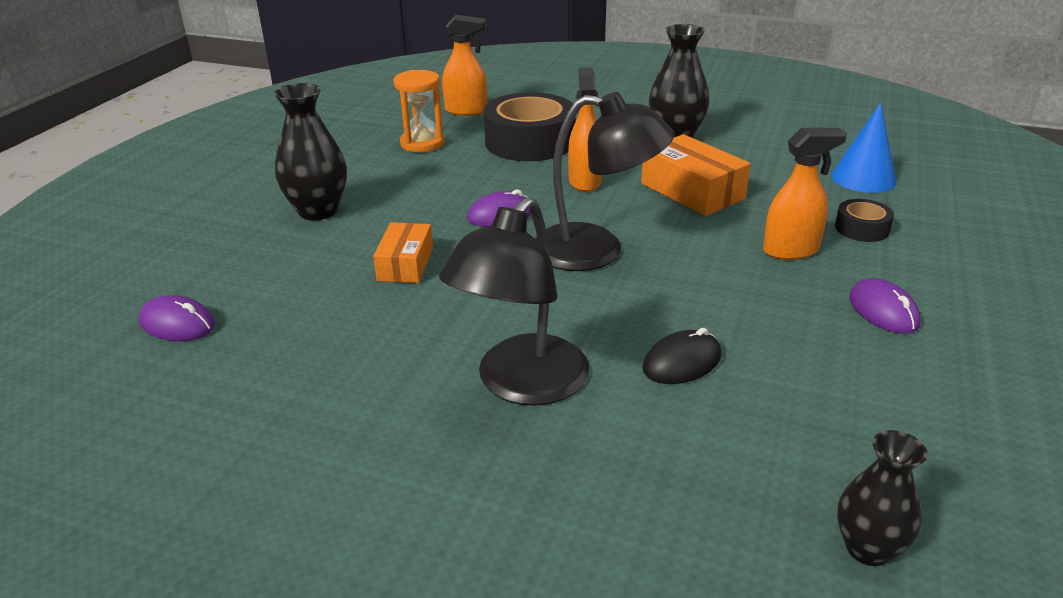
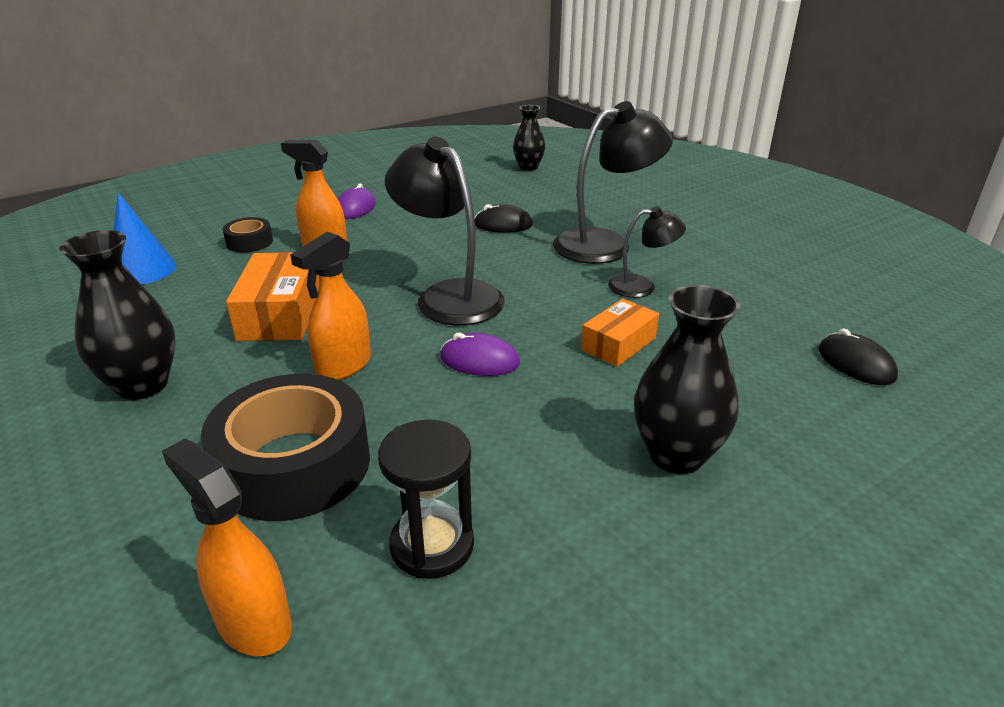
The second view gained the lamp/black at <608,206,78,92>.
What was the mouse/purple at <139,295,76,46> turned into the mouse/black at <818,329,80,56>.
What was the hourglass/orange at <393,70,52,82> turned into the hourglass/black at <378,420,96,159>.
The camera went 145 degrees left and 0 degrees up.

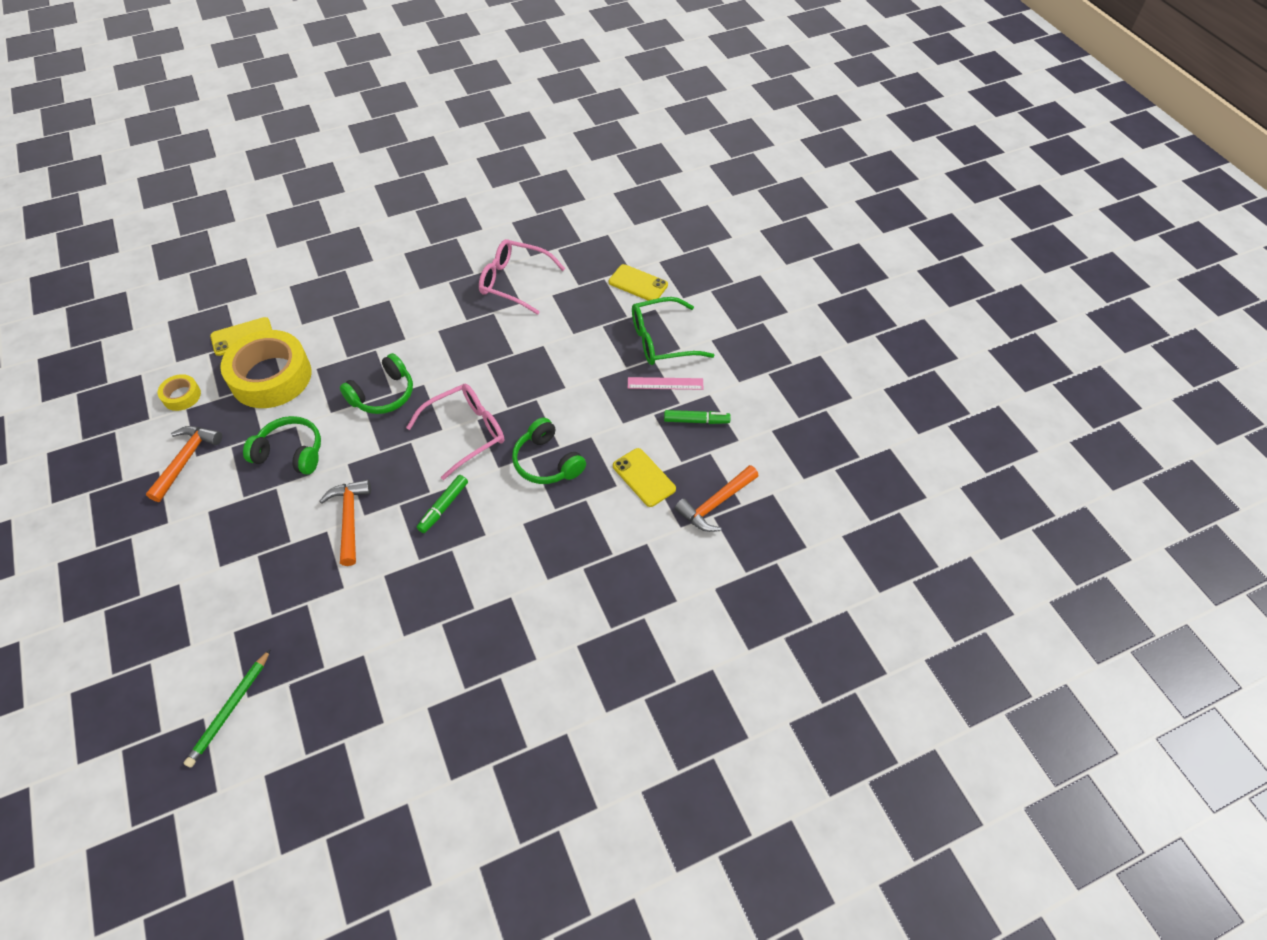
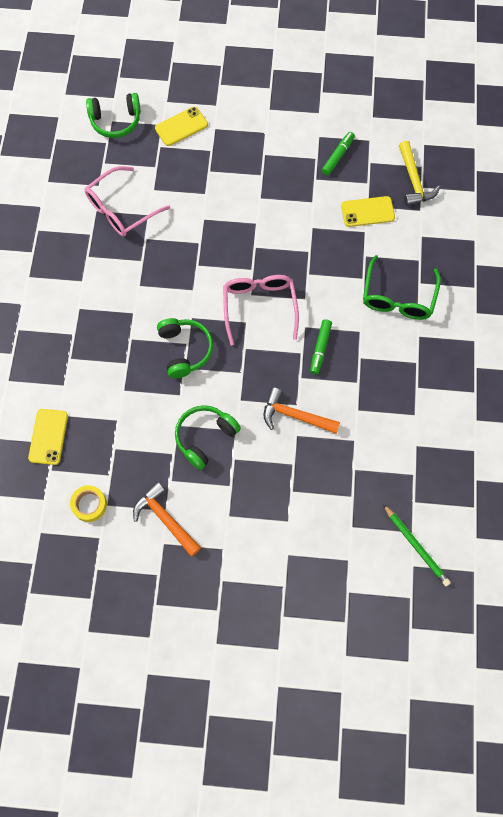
The second view lost the tape/yellow at <220,330,91,78>.
The second view lost the ruler/pink at <628,377,75,13>.
The headphones/green ended up elsewhere, having gone from <512,418,74,66> to <86,93,55,45>.
The glasses/green ended up elsewhere, having gone from <632,297,82,68> to <363,255,78,65>.
What was the hammer/orange at <675,465,84,67> turned into the hammer/yellow at <399,141,41,65>.
The marker/green at <417,475,51,58> ended up facing another way, 45 degrees clockwise from before.
The camera went 60 degrees left and 15 degrees up.

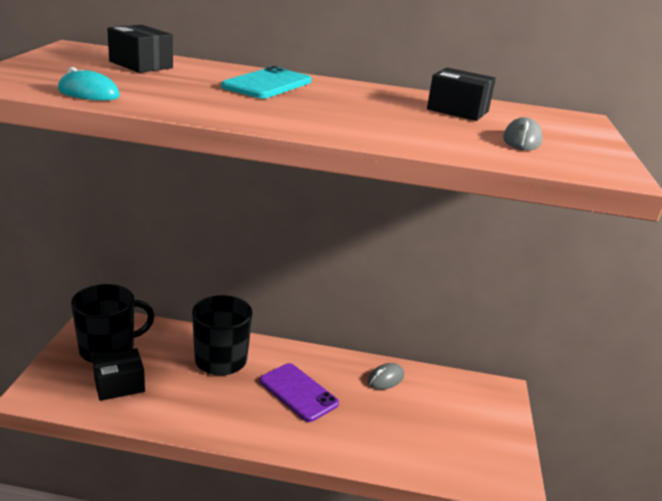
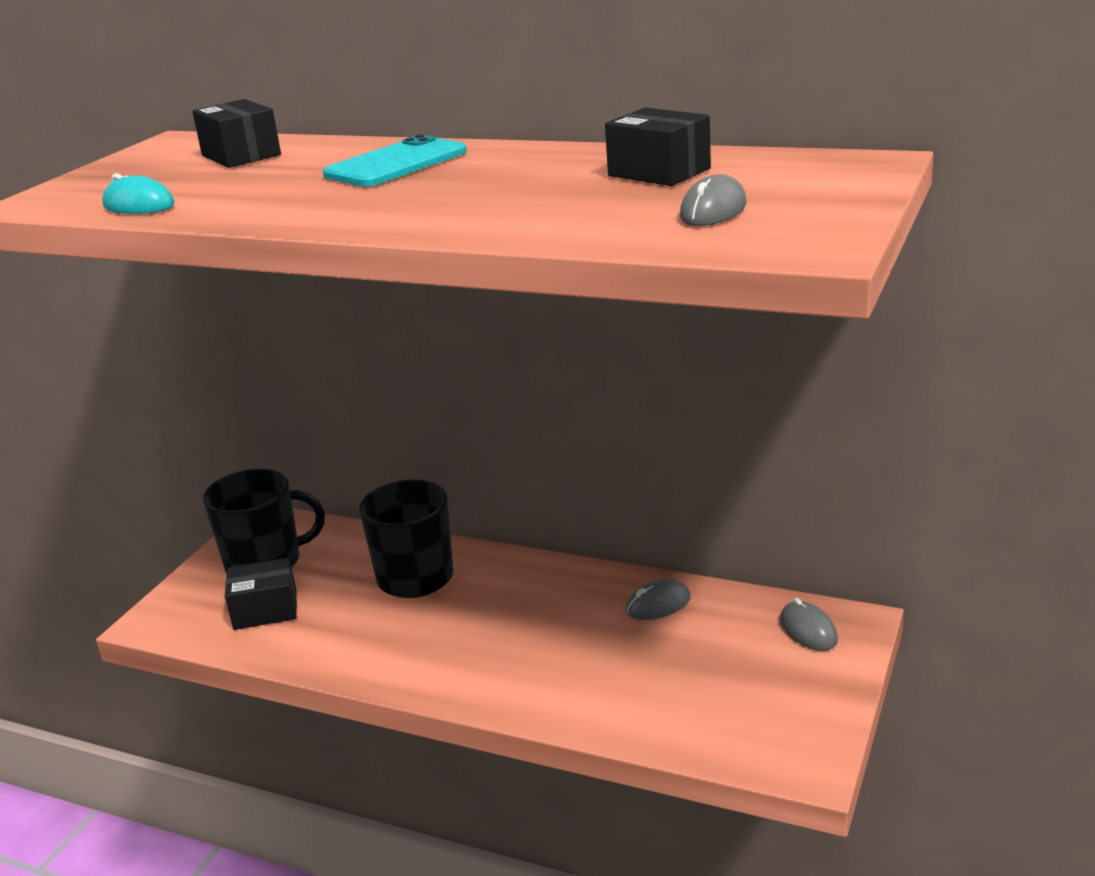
The second view lost the phone/purple at <260,363,79,59>.
The second view gained the mouse/grey at <780,598,58,53>.
The camera went 20 degrees right and 0 degrees up.

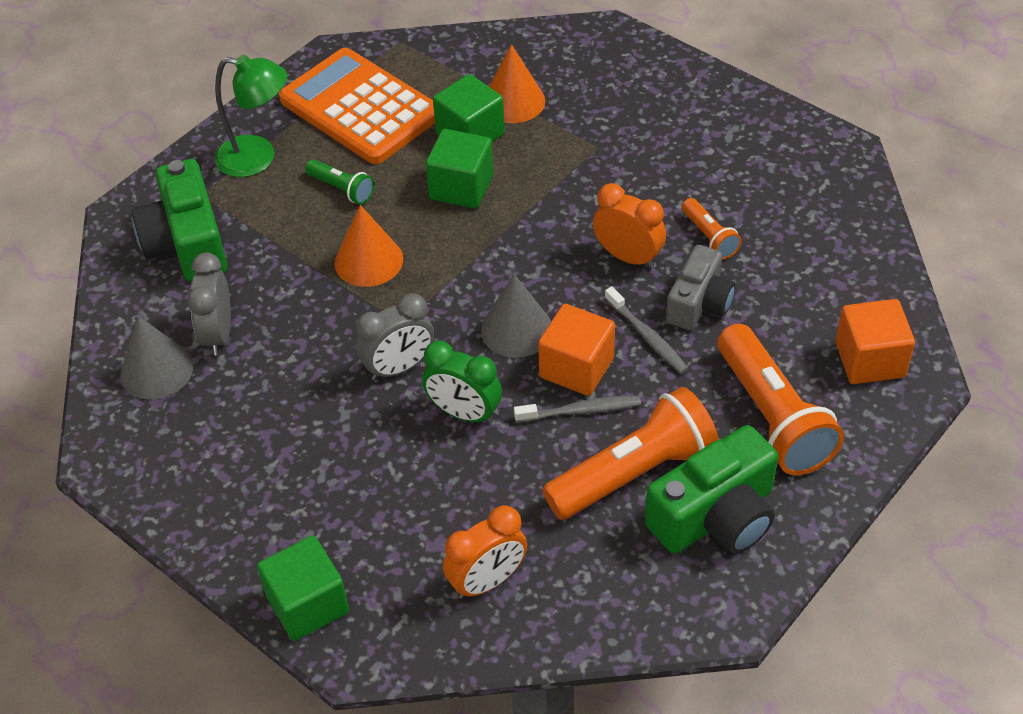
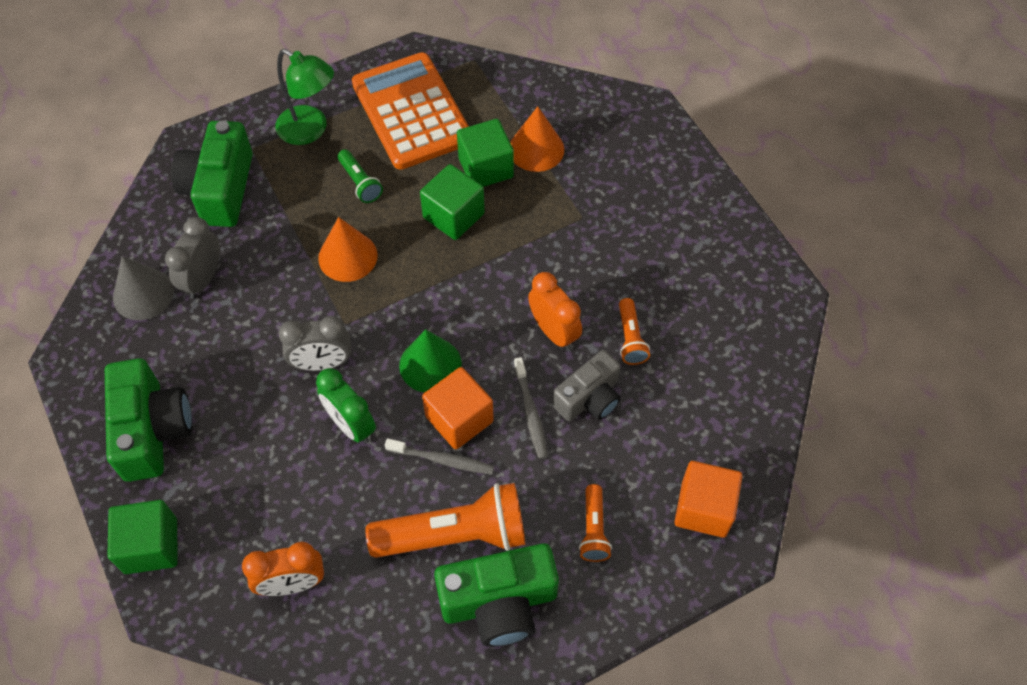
The second view gained the camera/green at <105,358,87,124>.
What was the cone/grey at <481,274,70,84> turned into the cone/green at <399,329,63,64>.
The size of the flashlight/orange at <717,324,127,151> changed by a factor of 0.49.
The camera went 20 degrees right and 10 degrees up.

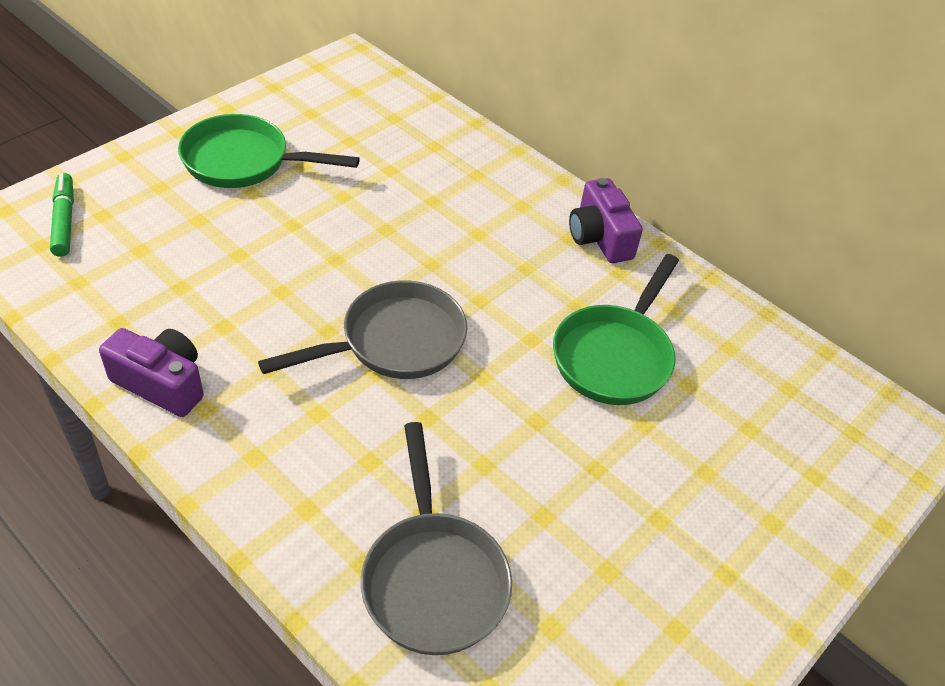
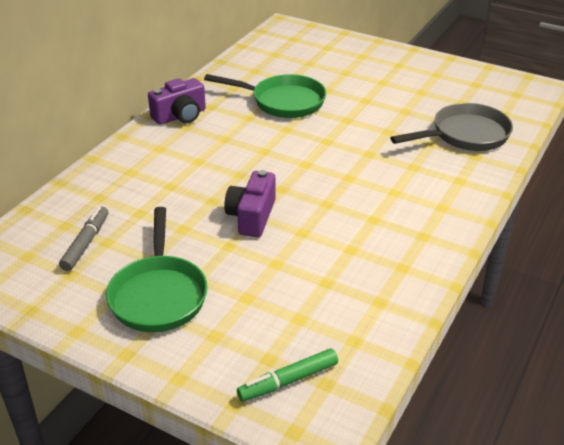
The second view lost the pan/grey at <258,280,209,99>.
The second view gained the marker/grey at <59,207,49,64>.
The camera/purple ended up elsewhere, having gone from <99,328,105,89> to <224,170,52,67>.
The camera went 100 degrees left and 10 degrees down.

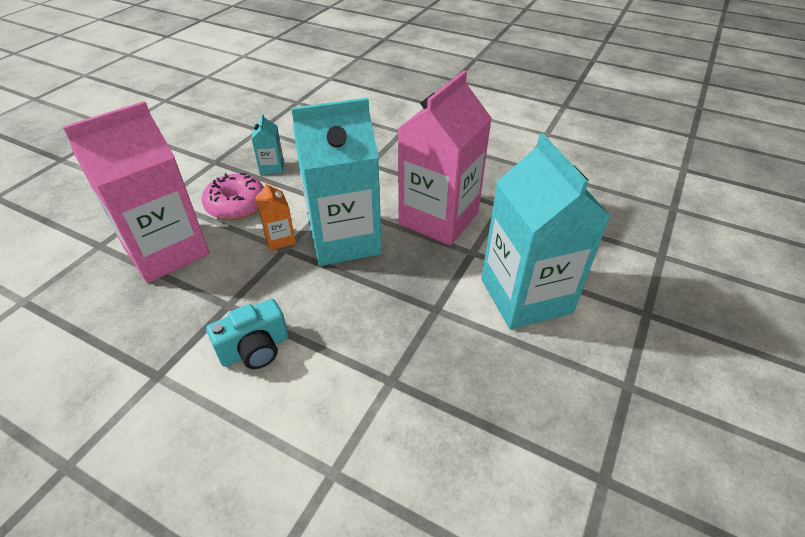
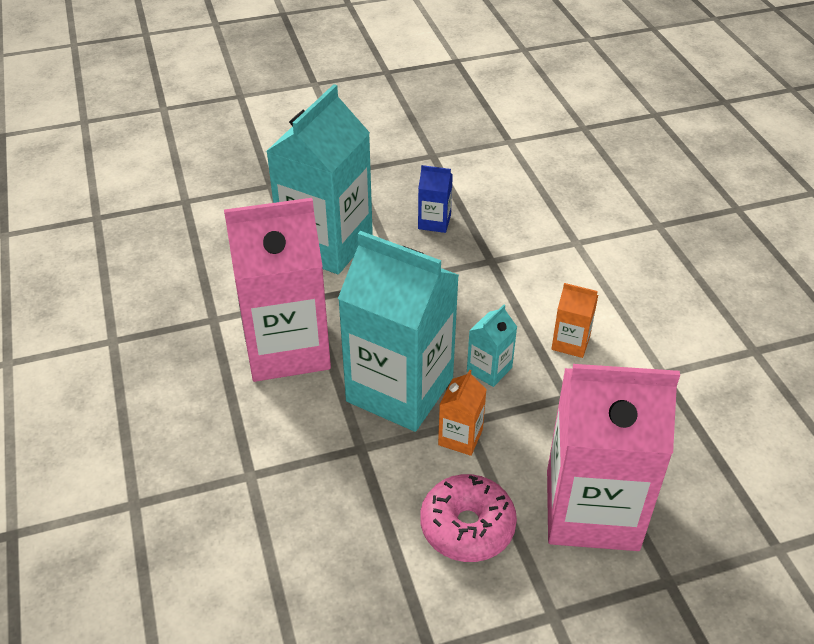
The second view gained the carton/blue at <418,165,35,68>.
The carton/turquoise ended up elsewhere, having gone from <251,113,33,62> to <467,305,50,82>.
Where the camera/turquoise stood at <206,299,82,70>, the carton/orange came to stand at <551,283,47,75>.
The camera went 135 degrees left and 0 degrees up.

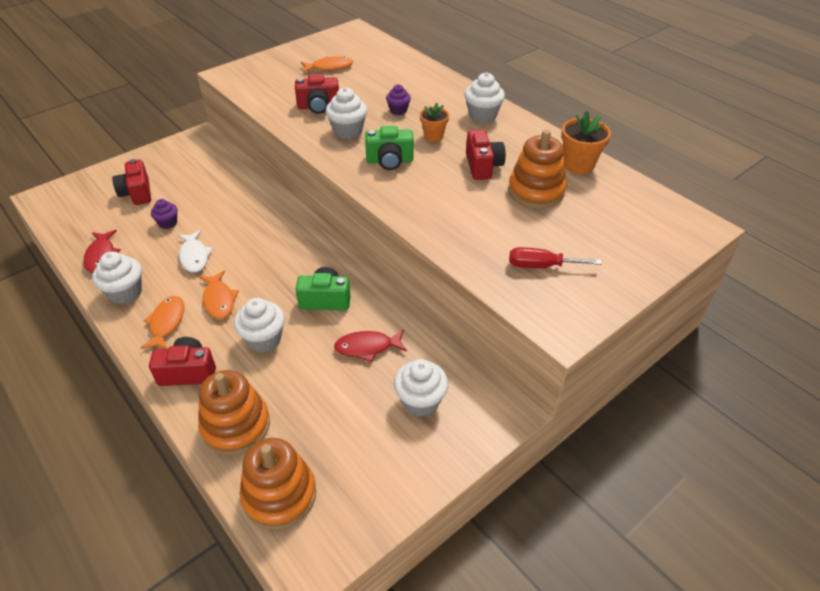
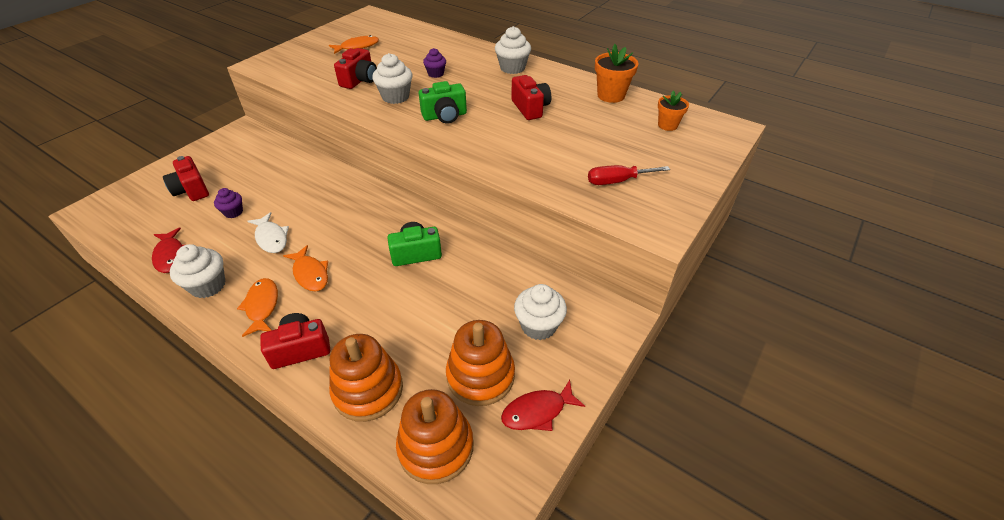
The second view lost the cupcake/white at <234,298,51,54>.
The fish/red ended up elsewhere, having gone from <334,329,73,33> to <501,380,84,51>.
The flower pot/orange ended up elsewhere, having gone from <420,103,29,39> to <658,91,31,40>.
The stacking toy/orange ended up elsewhere, having gone from <508,130,59,78> to <446,320,69,86>.
The camera/red at <295,74,44,40> ended up facing another way, 45 degrees counterclockwise from before.
The camera went 15 degrees left and 0 degrees up.

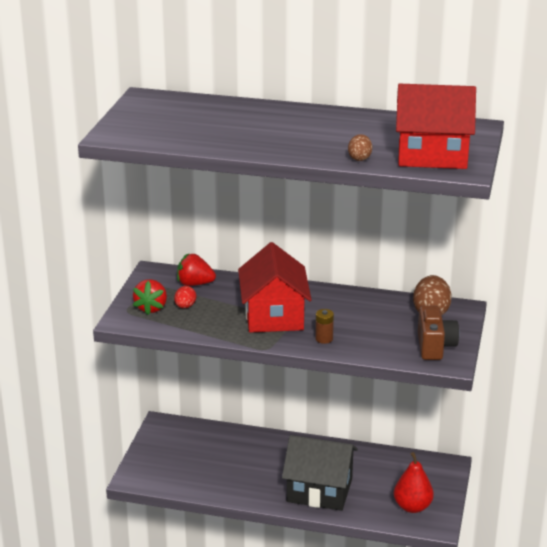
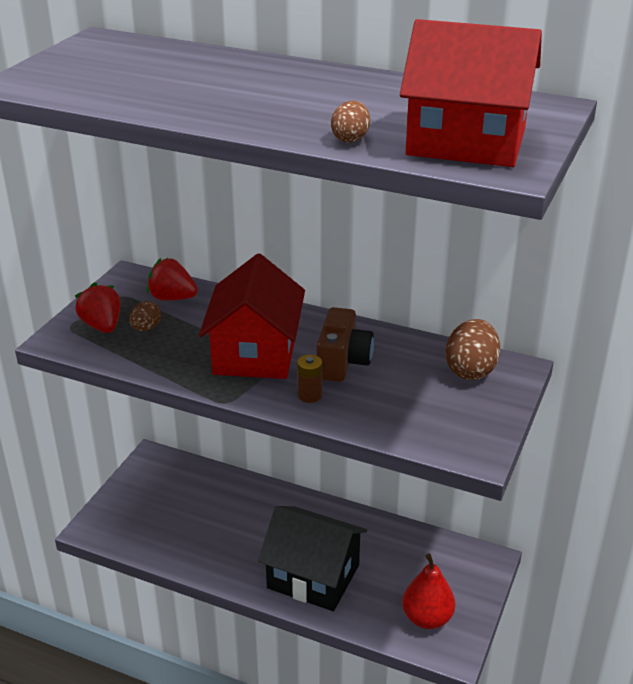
The camera/brown ended up elsewhere, having gone from <418,306,41,54> to <317,307,57,75>.
What was the egg/red at <174,286,22,22> turned into the egg/brown at <129,301,32,30>.
The strawberry/red at <133,279,34,36> ended up facing another way, 135 degrees clockwise from before.
The camera went 10 degrees right and 5 degrees up.

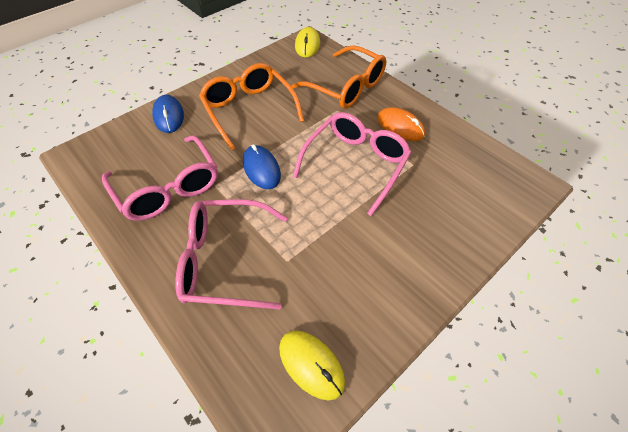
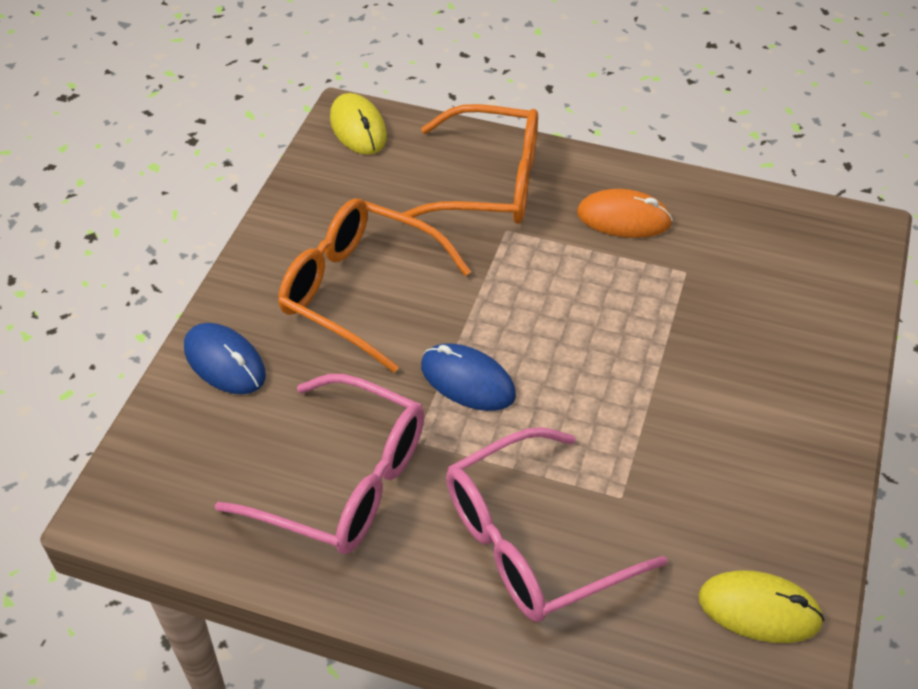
The second view lost the glasses/pink at <293,112,118,104>.
The camera went 30 degrees left and 5 degrees down.

